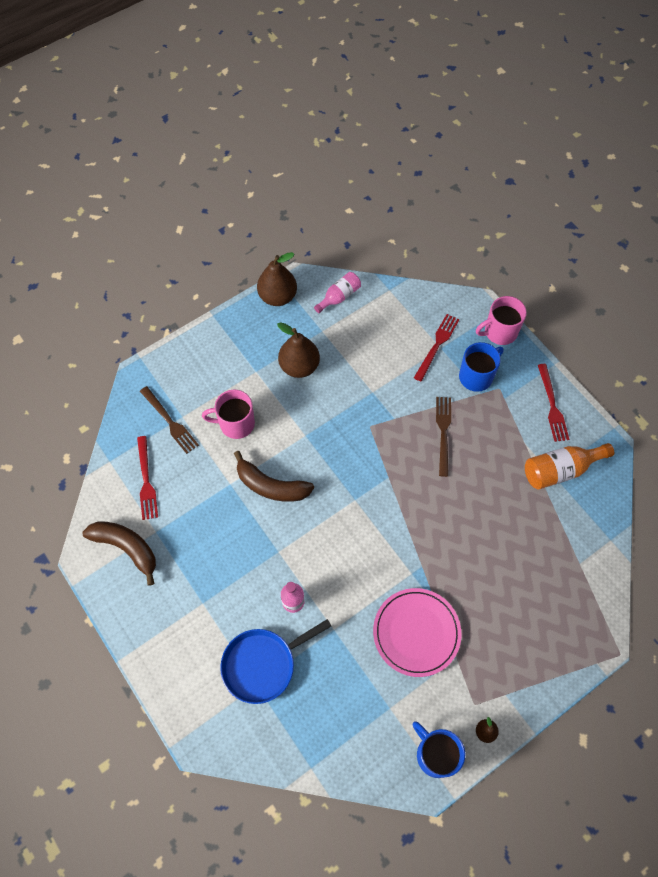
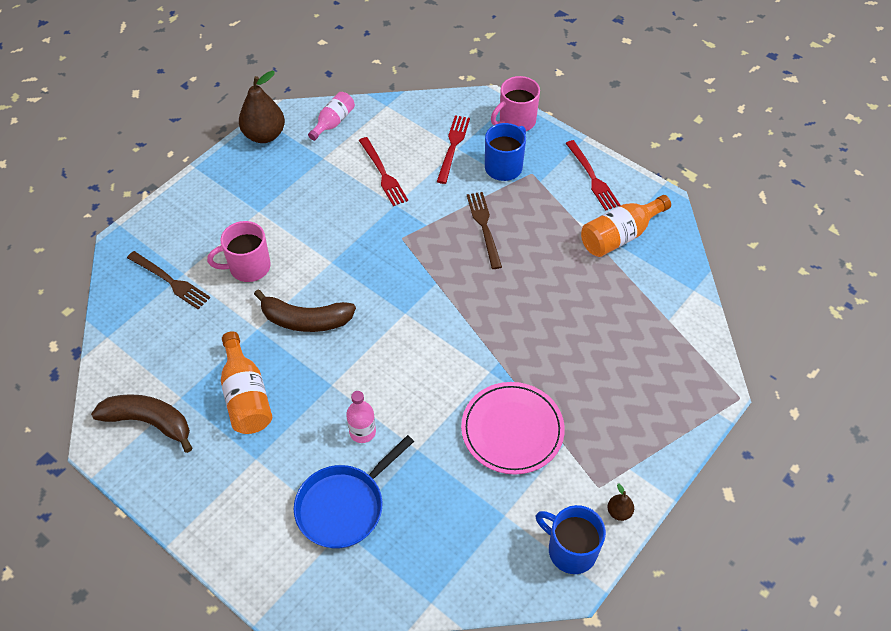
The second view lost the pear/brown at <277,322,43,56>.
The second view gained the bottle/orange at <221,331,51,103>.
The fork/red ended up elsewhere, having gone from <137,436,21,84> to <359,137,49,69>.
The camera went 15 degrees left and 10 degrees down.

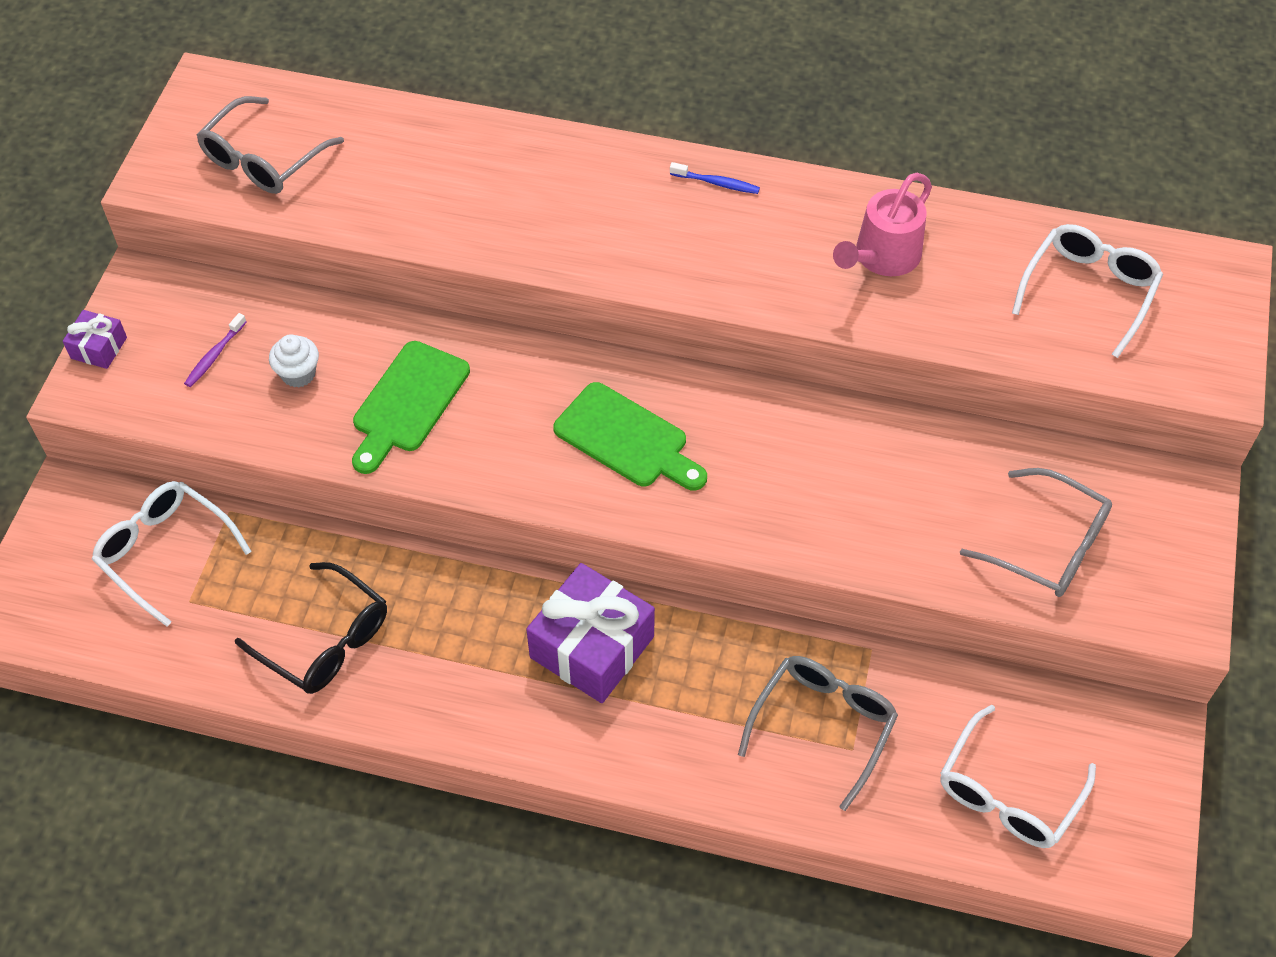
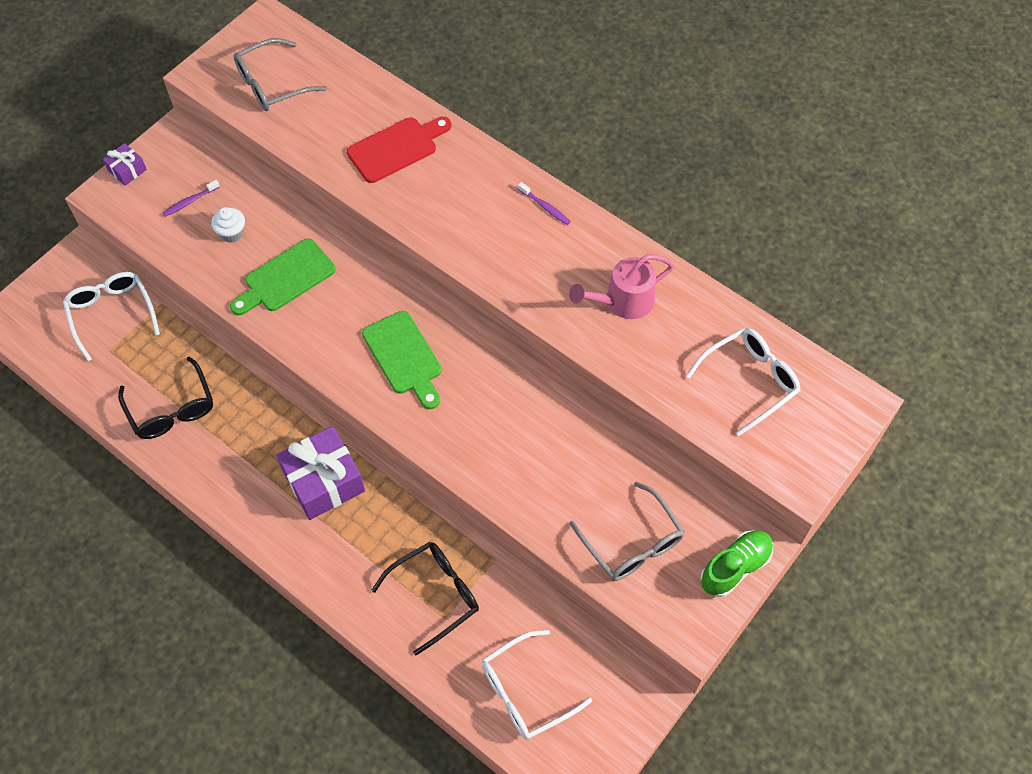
The second view gained the cutting board/red at <347,116,104,67>.
The second view gained the shoe/green at <701,530,72,67>.
What was the toothbrush/blue at <670,162,90,32> turned into the toothbrush/purple at <518,182,53,43>.
What was the glasses/grey at <738,656,160,155> turned into the glasses/black at <371,542,108,114>.
The camera went 25 degrees right and 5 degrees up.

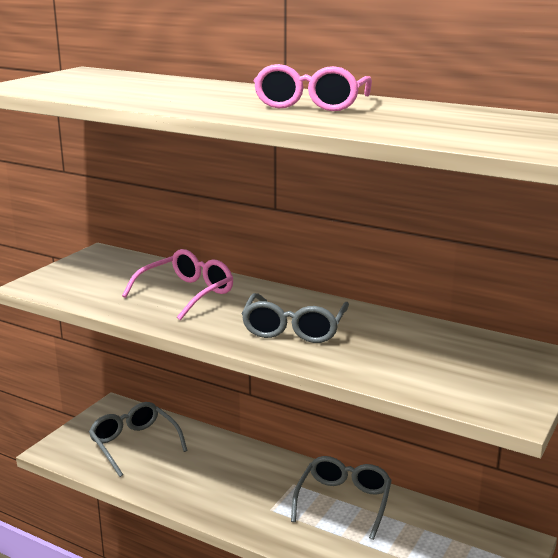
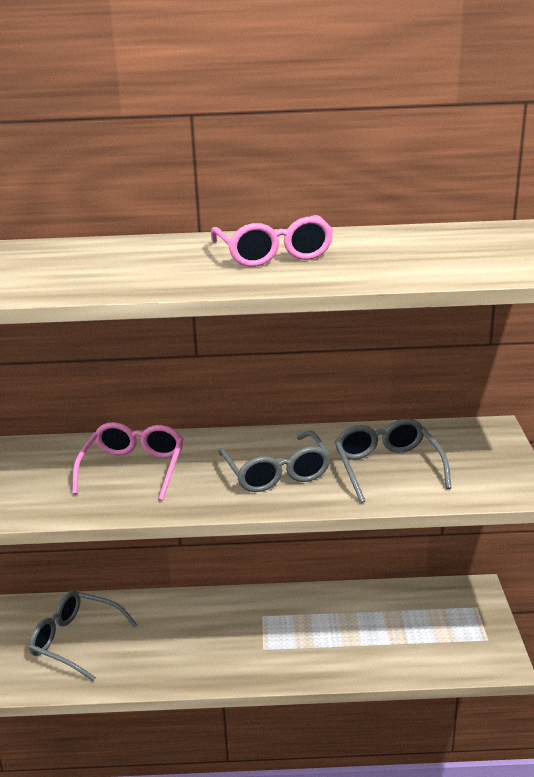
The glasses/grey ended up elsewhere, having gone from <291,456,101,84> to <335,419,116,84>.
The camera went 30 degrees left and 5 degrees up.

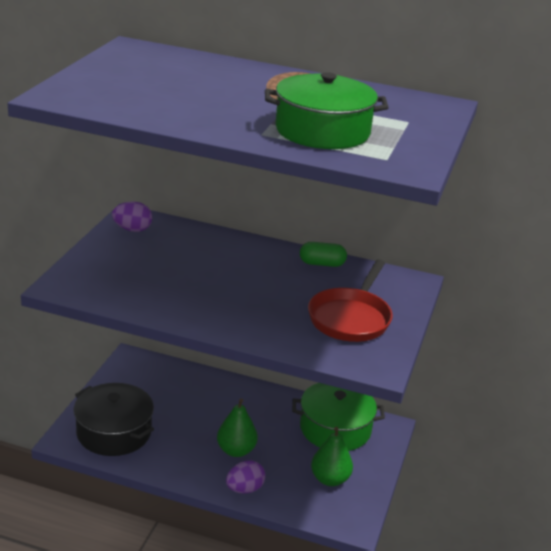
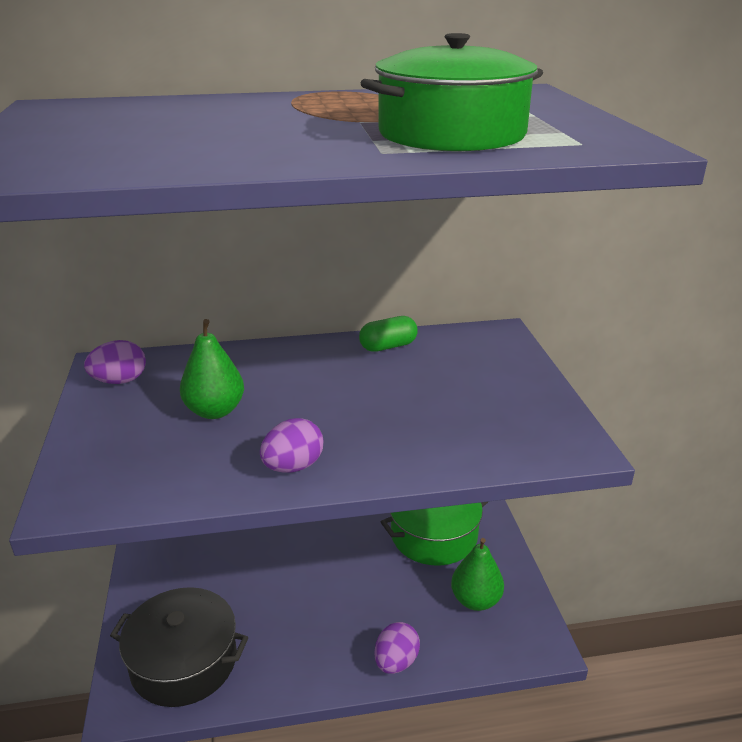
The second view lost the pan/red at <308,259,85,83>.
The second view gained the egg/purple at <260,418,63,55>.
The pear/green ended up elsewhere, having gone from <217,399,41,58> to <180,319,64,100>.
The camera went 25 degrees left and 0 degrees up.

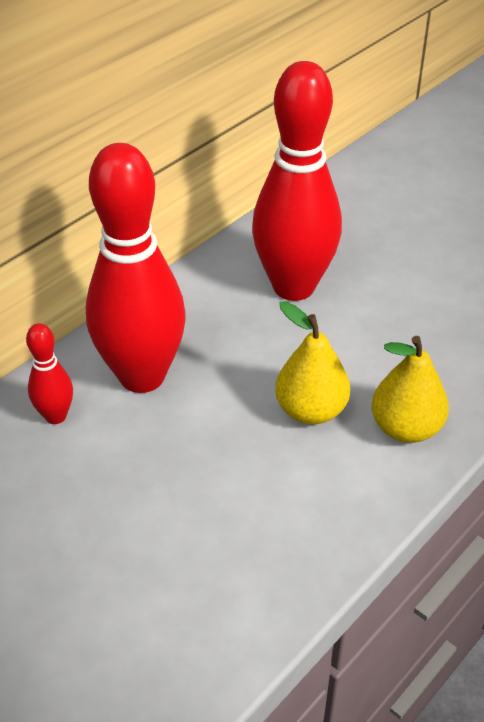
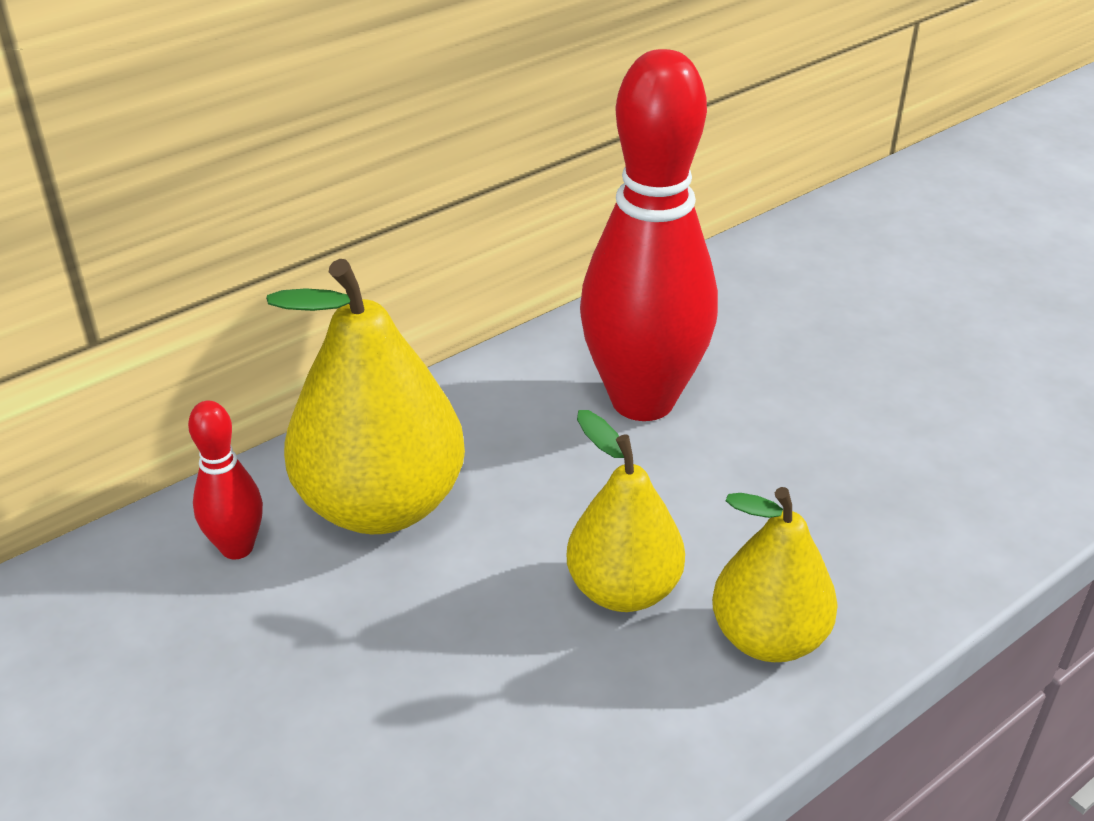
Where the bowling pin/red stood at <86,143,100,250>, the pear/yellow came to stand at <266,259,199,275>.
The camera went 10 degrees right and 5 degrees down.

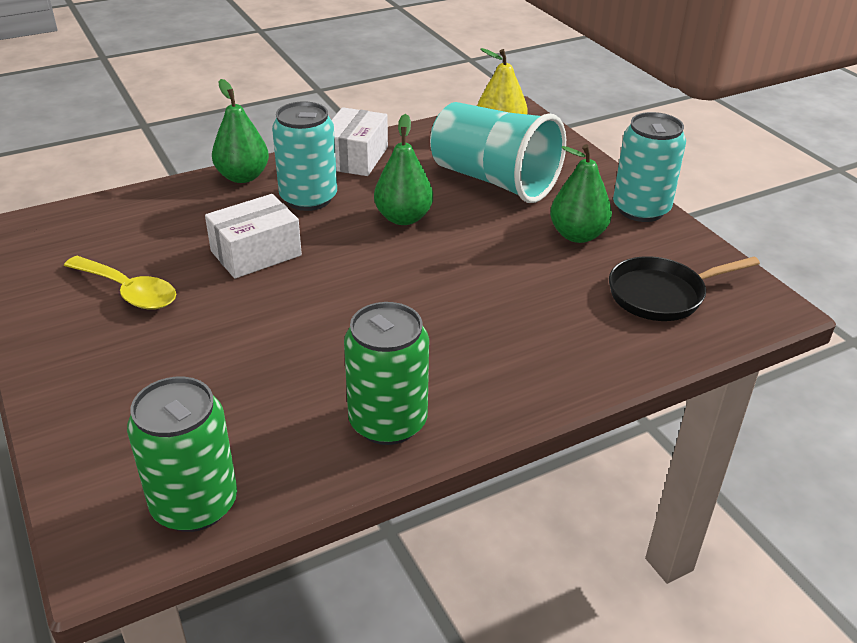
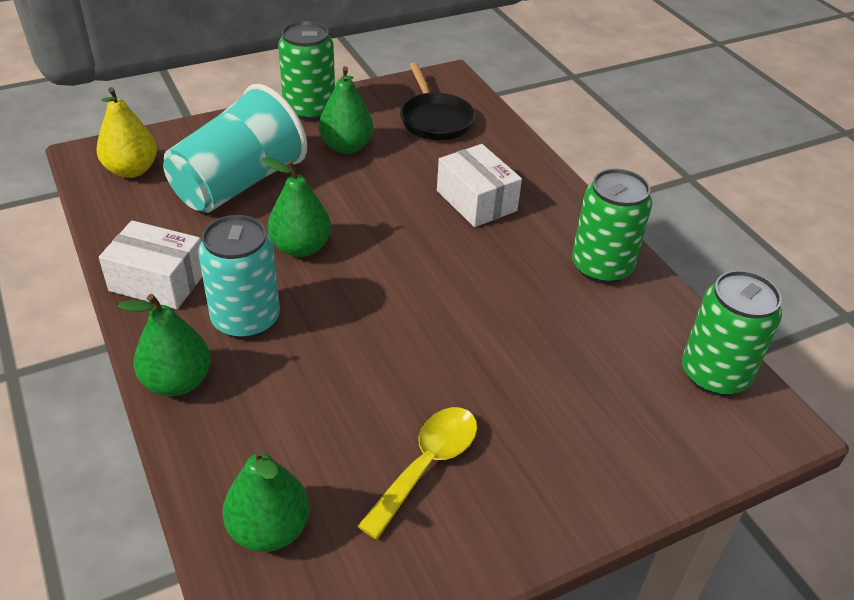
The second view gained the pear/green at <222,447,88,105>.
The box/white ended up elsewhere, having gone from <205,194,97,85> to <437,144,85,83>.
What was the can/turquoise at <613,112,73,110> turned into the can/green at <278,21,57,100>.
The camera went 90 degrees left and 5 degrees up.

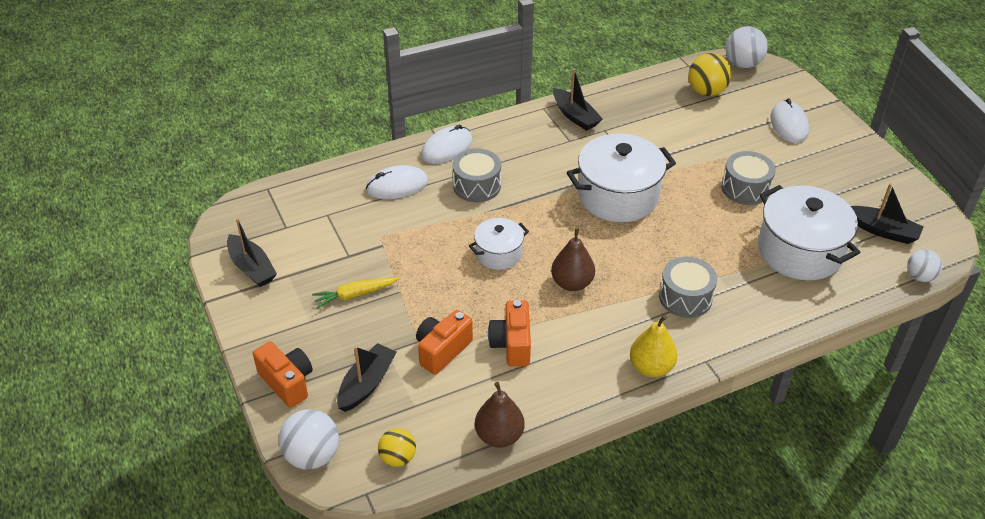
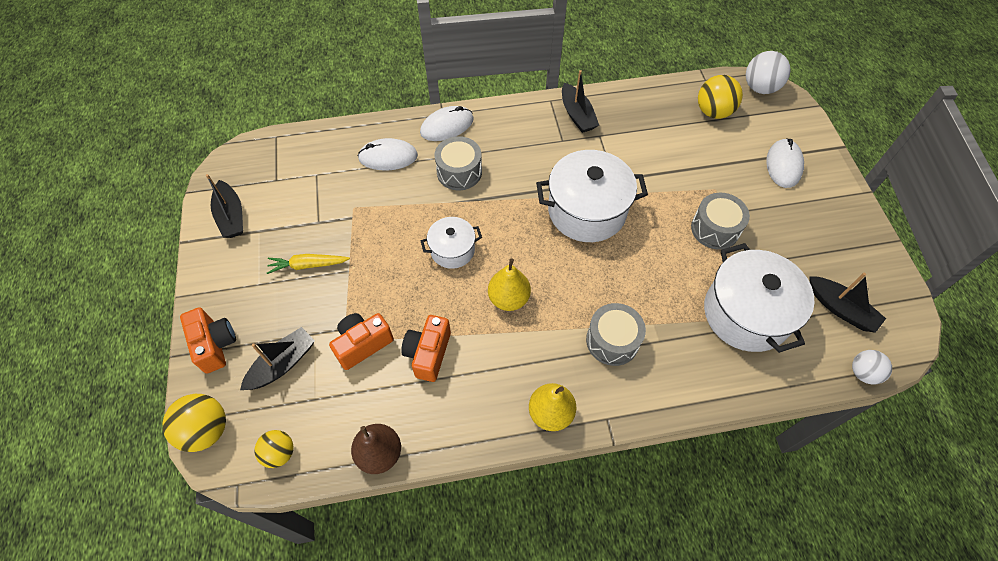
What was the ball/white at <279,409,60,61> turned into the ball/yellow at <163,394,63,58>.
What was the pear/brown at <551,228,44,63> turned into the pear/yellow at <488,258,43,53>.
The camera went 15 degrees right and 15 degrees up.

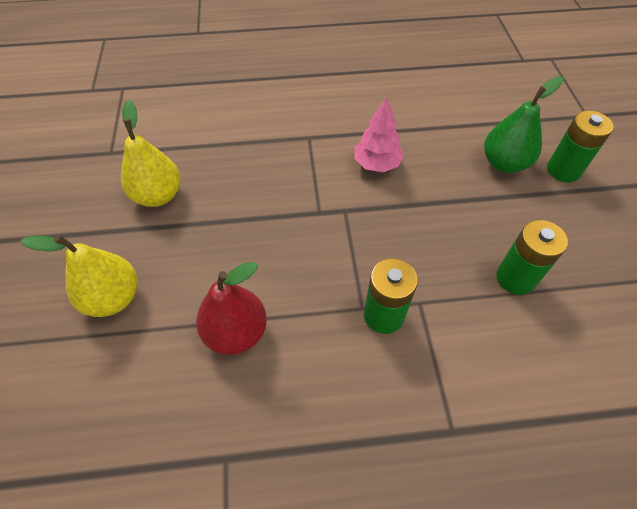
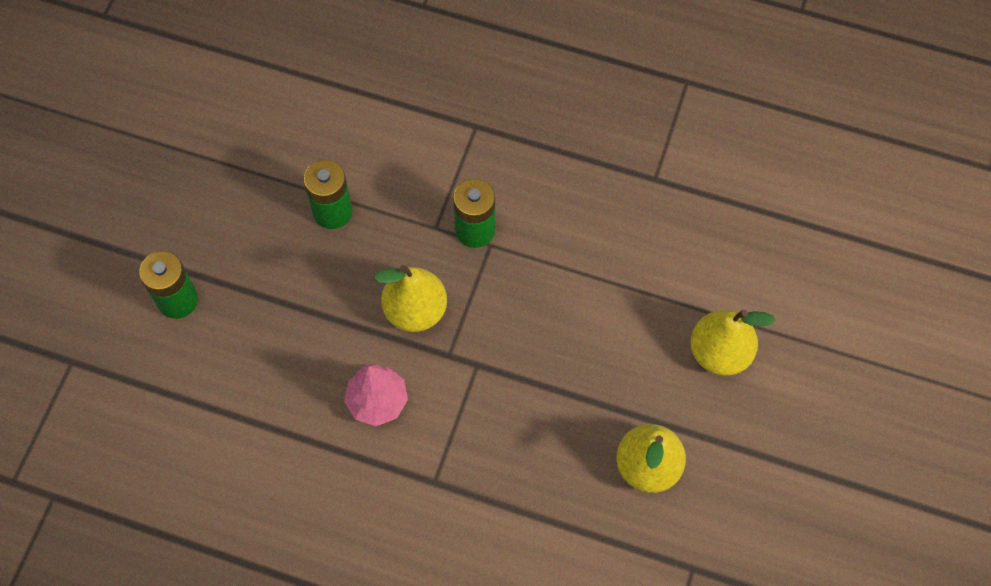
The second view lost the pear/red at <196,262,71,93>.
The second view lost the pear/green at <484,76,79,97>.
The second view gained the pear/yellow at <374,265,73,67>.
The camera went 155 degrees left and 10 degrees up.

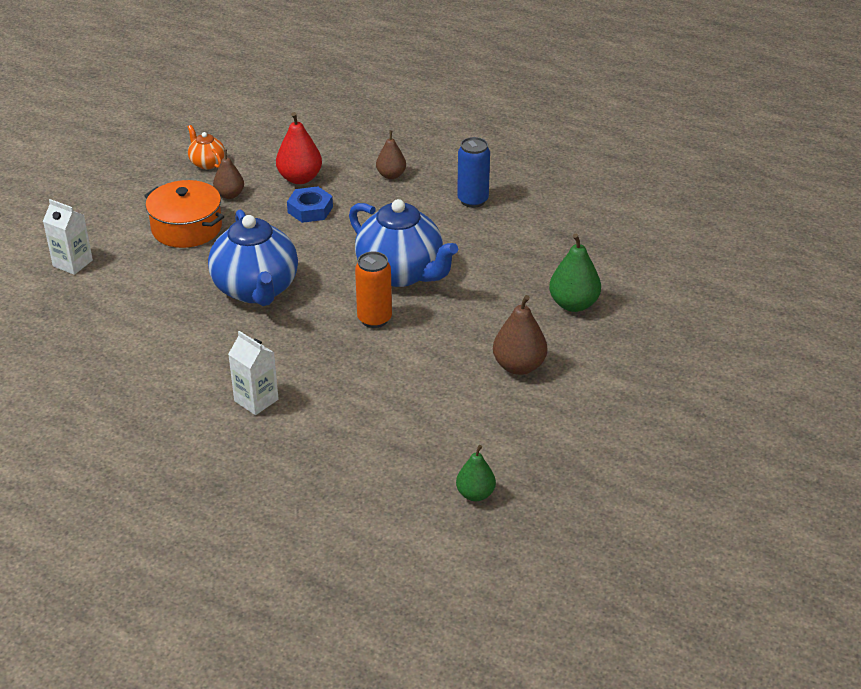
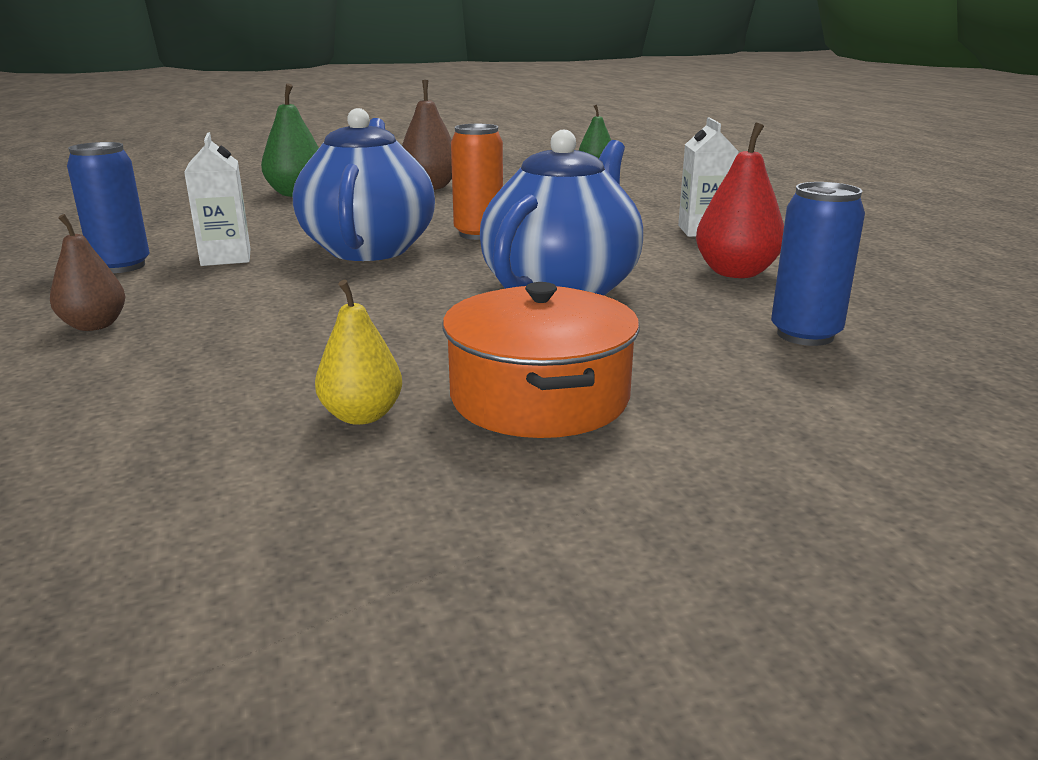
The second view lost the teapot/orange at <188,125,37,44>.
The second view lost the nut/blue at <287,186,46,37>.
The second view gained the can/blue at <771,182,94,164>.
The carton/white ended up elsewhere, having gone from <43,199,50,76> to <184,132,66,134>.
The pear/red ended up elsewhere, having gone from <276,112,46,72> to <696,123,88,155>.
What was the pear/brown at <213,149,31,50> turned into the pear/yellow at <315,280,87,145>.
The camera went 135 degrees left and 15 degrees down.

